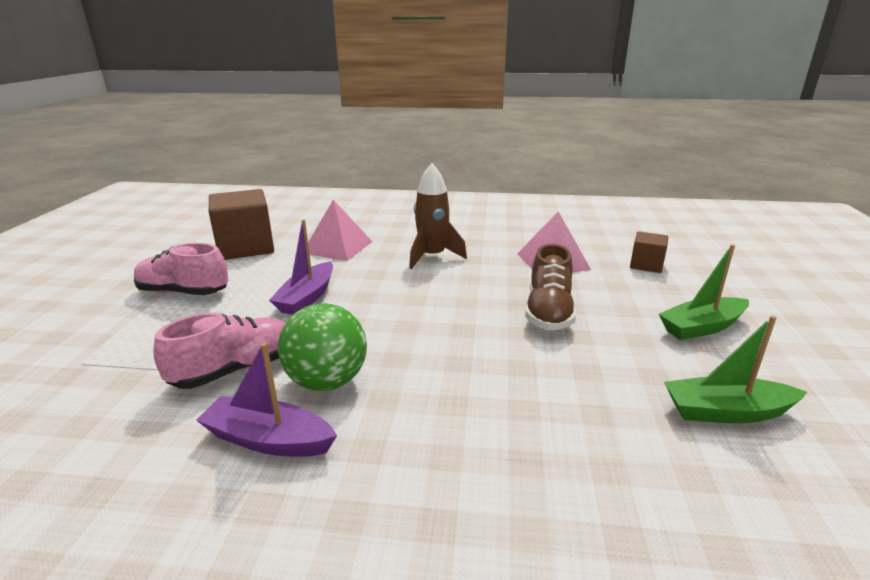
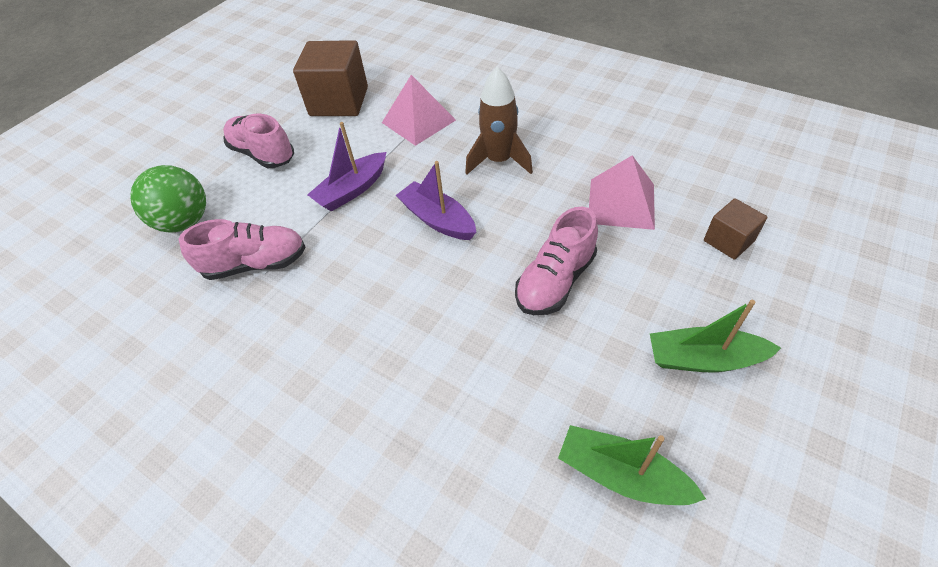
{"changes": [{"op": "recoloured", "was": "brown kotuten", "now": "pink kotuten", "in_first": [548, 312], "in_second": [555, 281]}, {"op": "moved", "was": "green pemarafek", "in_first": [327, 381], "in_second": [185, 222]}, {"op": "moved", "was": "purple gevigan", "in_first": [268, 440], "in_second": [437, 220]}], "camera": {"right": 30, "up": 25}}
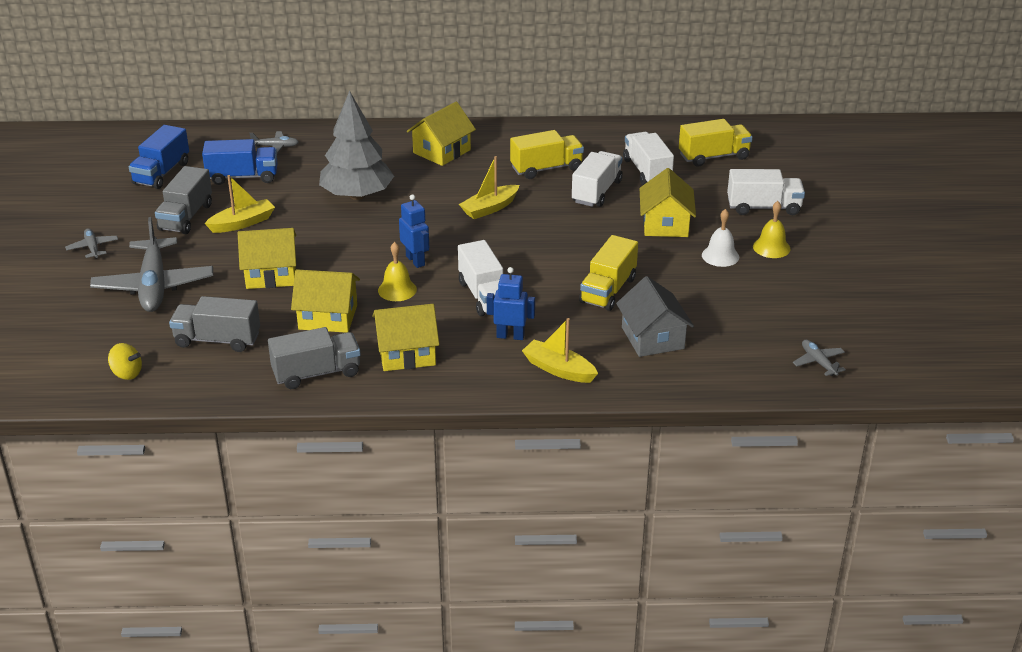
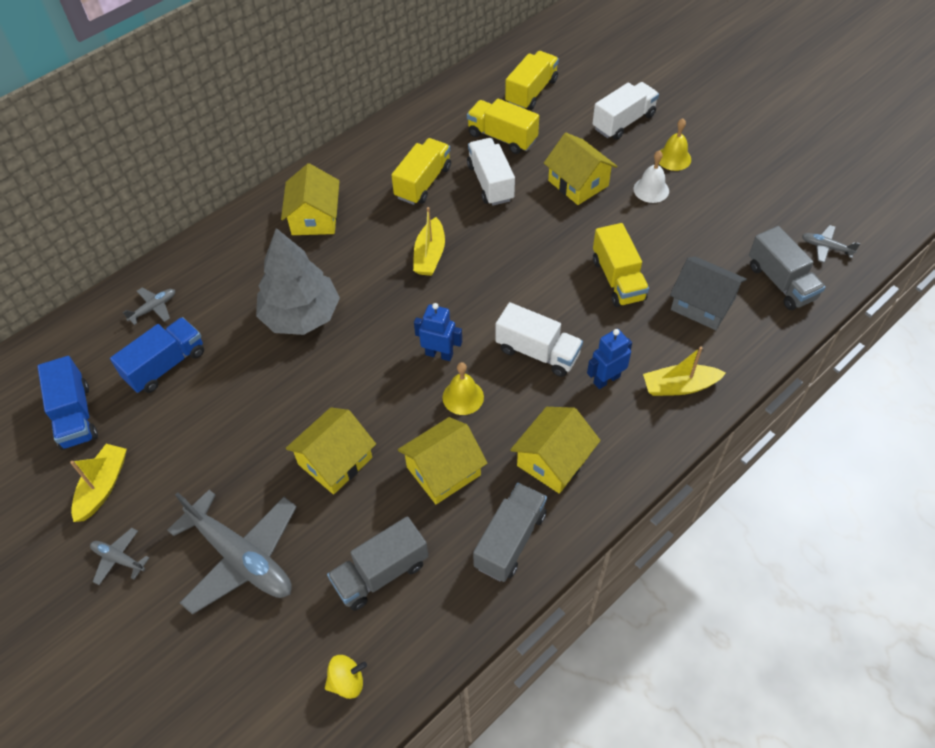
{"changes": [{"op": "recoloured", "was": "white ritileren", "now": "yellow ritileren", "in_first": [647, 171], "in_second": [502, 137]}, {"op": "moved", "was": "grey ritileren", "in_first": [186, 217], "in_second": [781, 282]}, {"op": "moved", "was": "yellow gevigan", "in_first": [242, 223], "in_second": [103, 486]}], "camera": {"right": -40, "up": 20}}
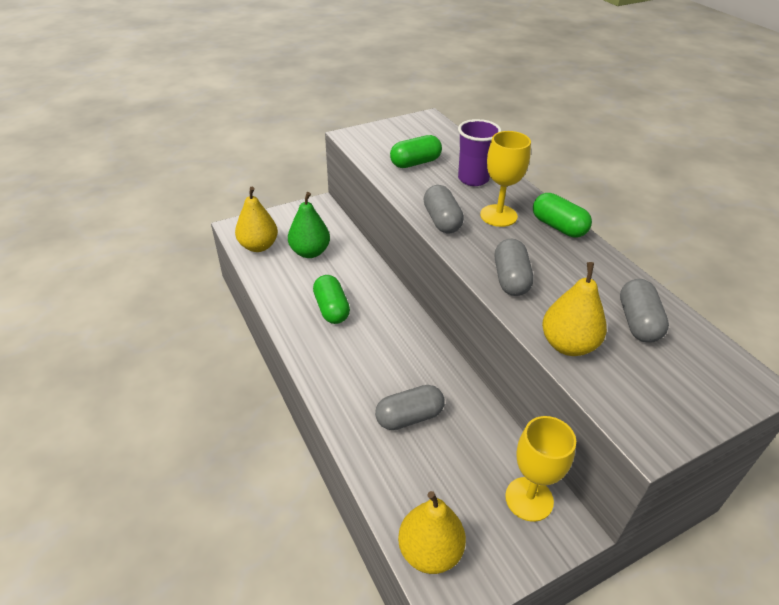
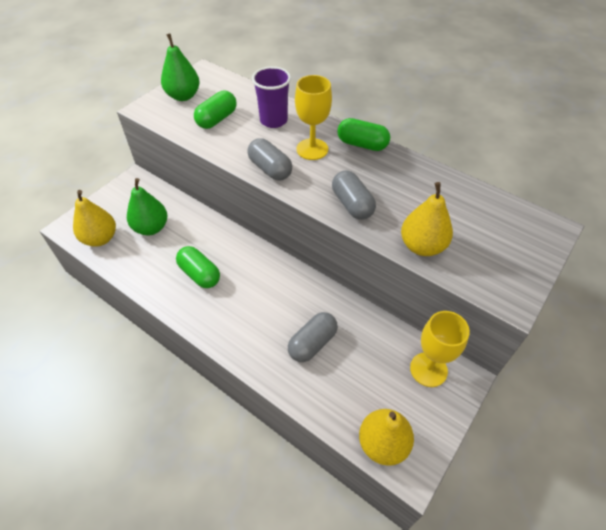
{"changes": [{"op": "removed", "was": "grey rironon", "in_first": [638, 322]}, {"op": "added", "now": "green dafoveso", "in_second": [183, 96]}], "camera": {"right": -25, "up": 10}}
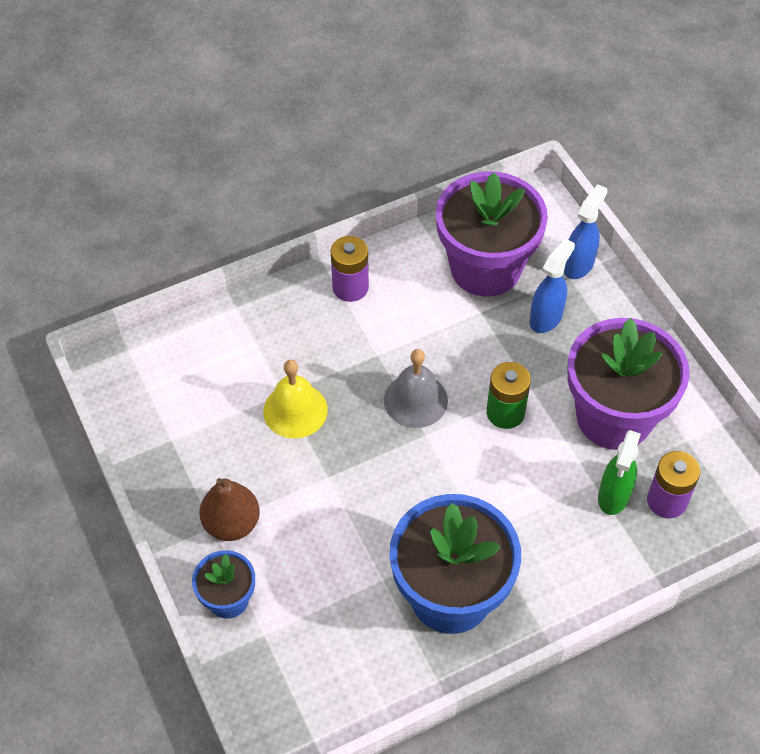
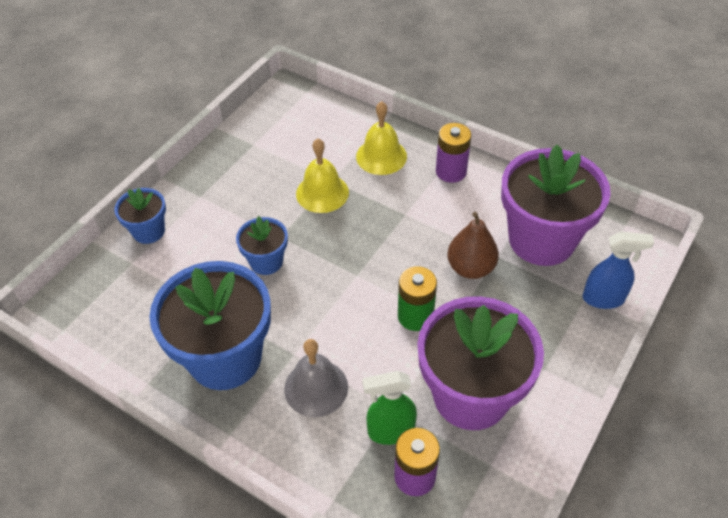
{"changes": [{"op": "removed", "was": "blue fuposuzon", "in_first": [546, 318]}, {"op": "moved", "was": "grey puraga", "in_first": [415, 400], "in_second": [316, 388]}, {"op": "moved", "was": "brown dafoveso", "in_first": [232, 523], "in_second": [470, 268]}, {"op": "added", "now": "yellow puraga", "in_second": [381, 156]}, {"op": "added", "now": "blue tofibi", "in_second": [266, 261]}], "camera": {"right": 60, "up": -5}}
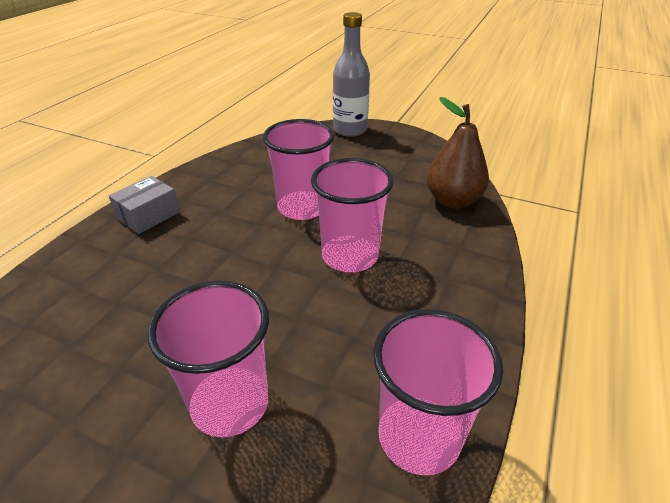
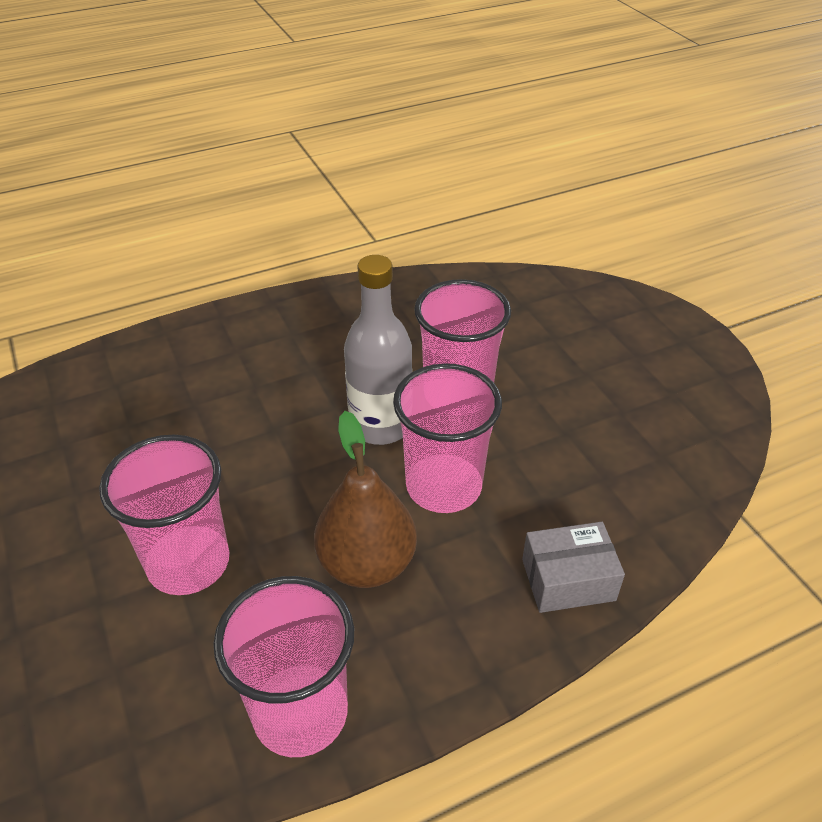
{"changes": [{"op": "moved", "was": "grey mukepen", "in_first": [350, 130], "in_second": [380, 425]}, {"op": "moved", "was": "brown dafoveso", "in_first": [453, 201], "in_second": [367, 564]}, {"op": "moved", "was": "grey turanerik", "in_first": [148, 215], "in_second": [568, 580]}], "camera": {"right": 40, "up": 5}}
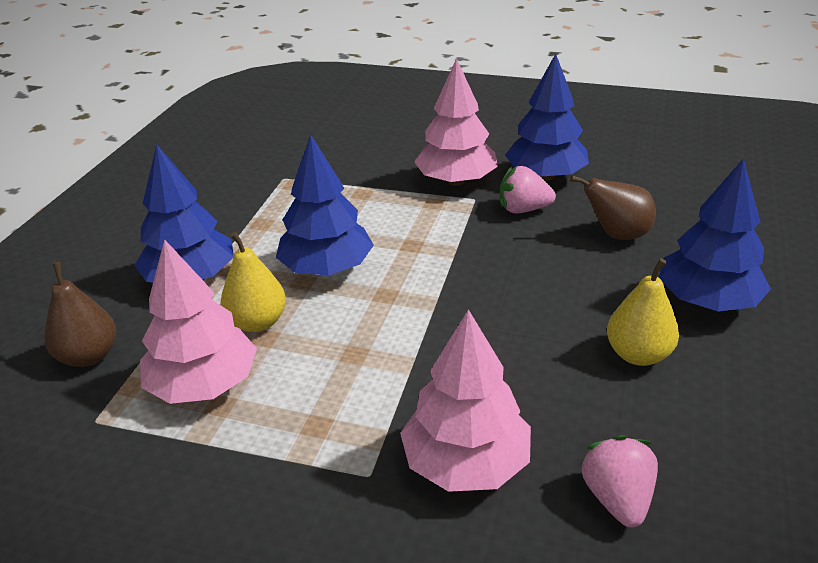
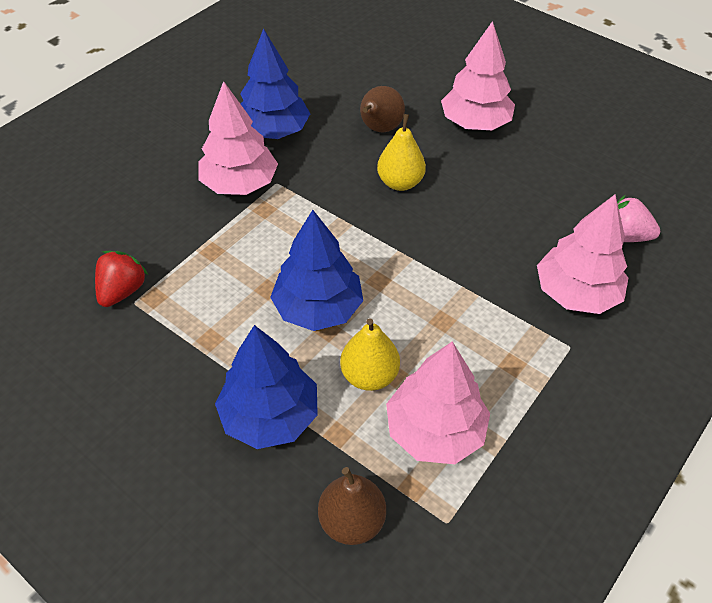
{"changes": [{"op": "recoloured", "was": "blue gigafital", "now": "pink gigafital", "in_first": [707, 301], "in_second": [475, 123]}, {"op": "removed", "was": "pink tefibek", "in_first": [523, 209]}, {"op": "moved", "was": "yellow dafoveso", "in_first": [638, 354], "in_second": [400, 183]}, {"op": "added", "now": "red tefibek", "in_second": [123, 291]}], "camera": {"right": -70, "up": 15}}
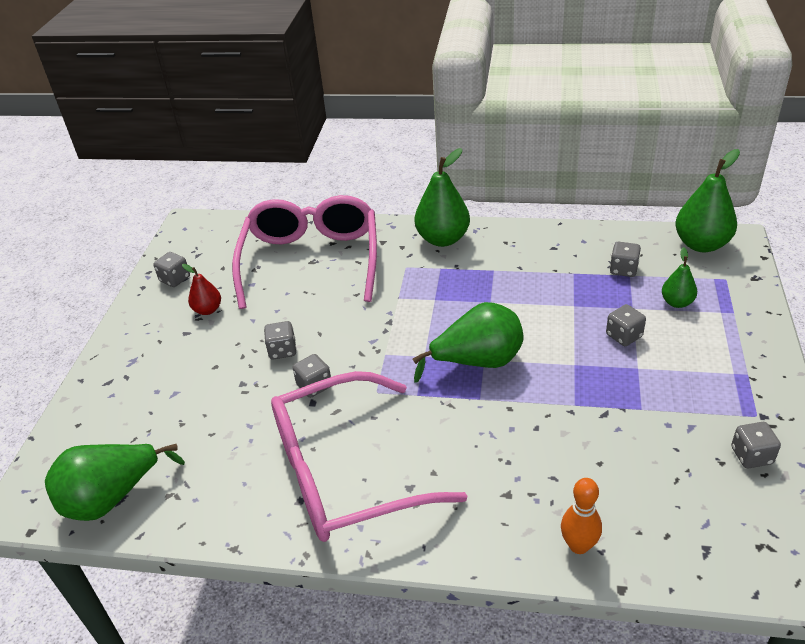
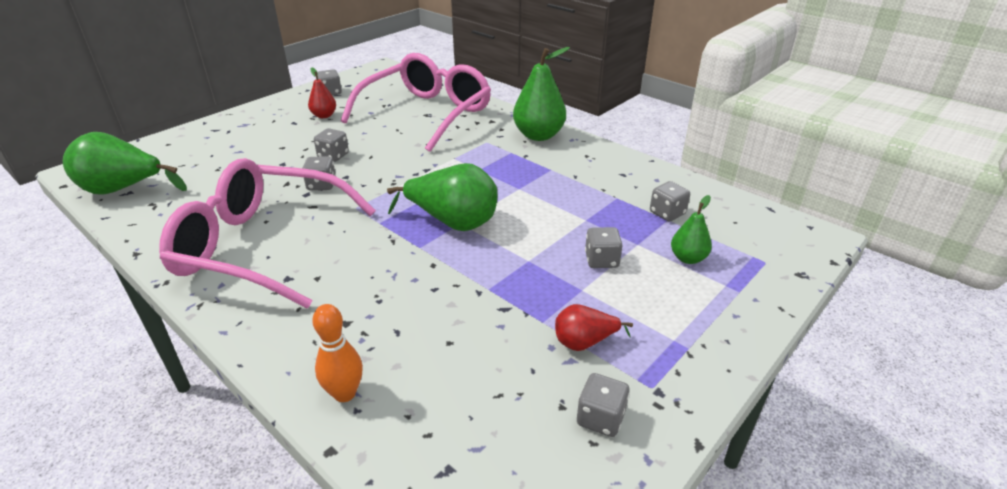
{"changes": [{"op": "removed", "was": "green dafoveso", "in_first": [701, 244]}, {"op": "added", "now": "red dafoveso", "in_second": [584, 342]}], "camera": {"right": 30, "up": -5}}
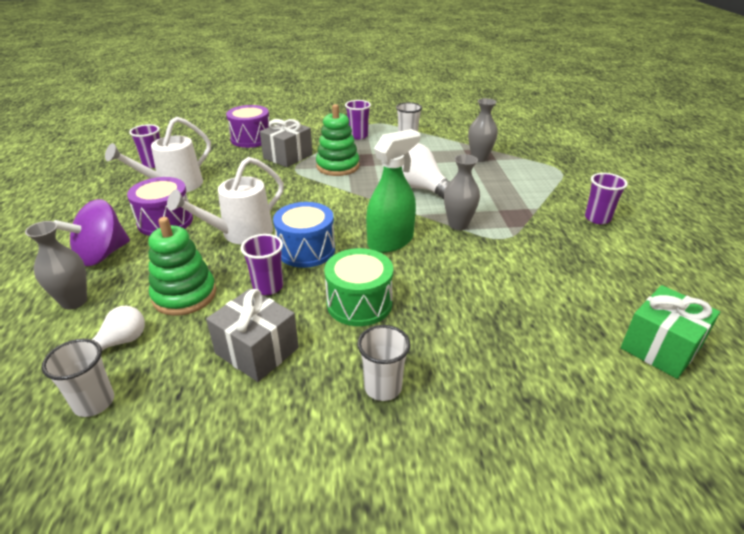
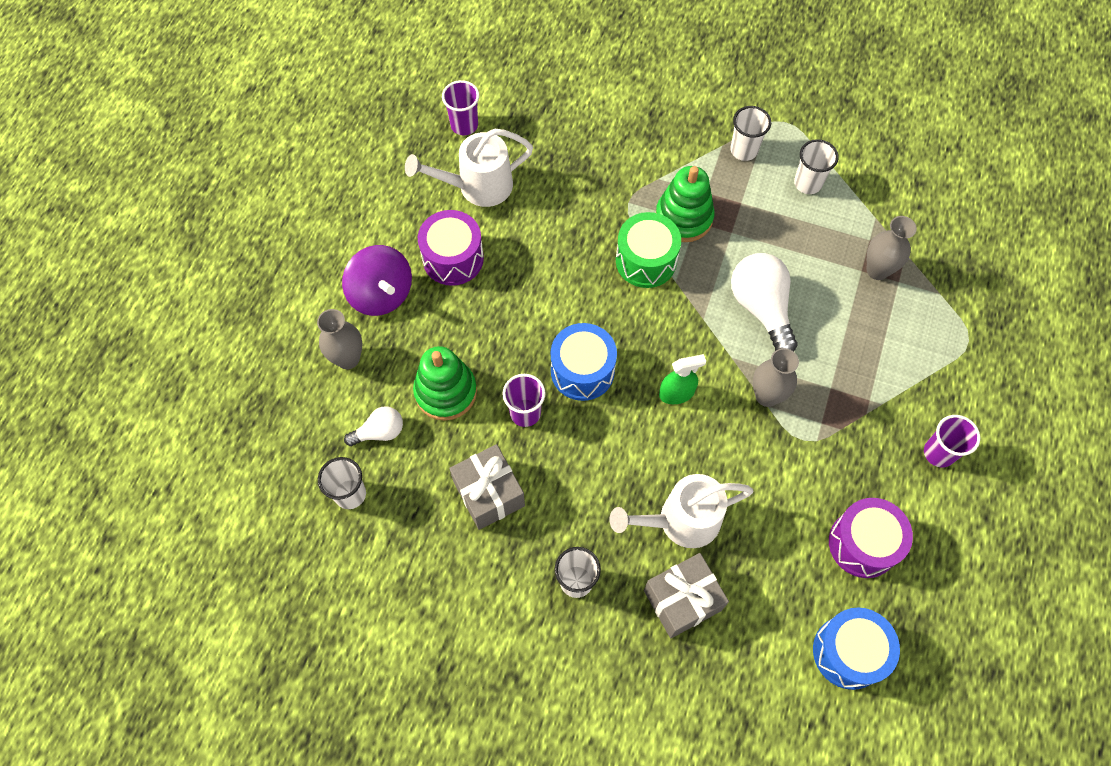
{"changes": [{"op": "recoloured", "was": "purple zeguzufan", "now": "white zeguzufan", "in_first": [358, 136], "in_second": [744, 150]}, {"op": "moved", "was": "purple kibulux", "in_first": [251, 139], "in_second": [863, 544]}, {"op": "moved", "was": "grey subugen", "in_first": [288, 156], "in_second": [682, 600]}, {"op": "resized", "was": "green fuposuzon", "in_first": [390, 241], "in_second": [676, 393], "ratio": 0.6}, {"op": "moved", "was": "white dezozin", "in_first": [240, 234], "in_second": [680, 521]}, {"op": "turned", "was": "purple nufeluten", "in_first": [102, 254], "in_second": [381, 294], "clockwise": -105}, {"op": "moved", "was": "green kibulux", "in_first": [359, 303], "in_second": [646, 261]}, {"op": "replaced", "was": "green subugen", "now": "blue kibulux", "in_first": [660, 347], "in_second": [848, 652]}], "camera": {"right": 25, "up": 30}}
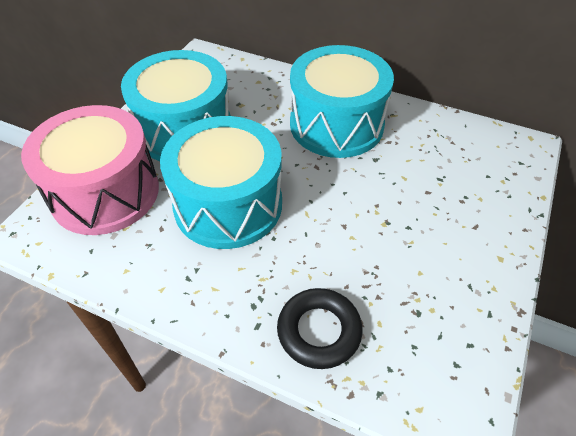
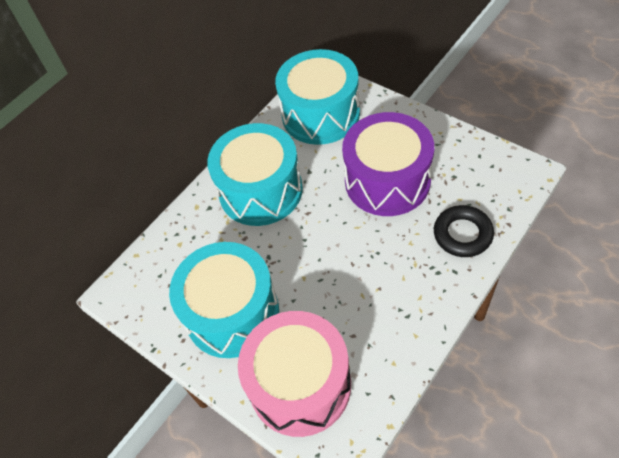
{"changes": [{"op": "moved", "was": "turquoise kibulux", "in_first": [228, 204], "in_second": [320, 114]}, {"op": "added", "now": "purple kibulux", "in_second": [387, 181]}], "camera": {"right": -70, "up": 5}}
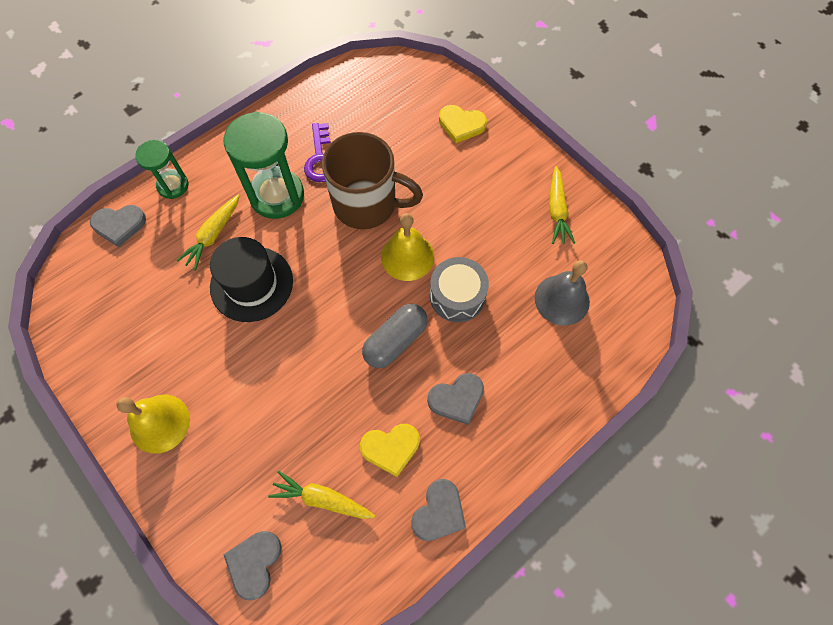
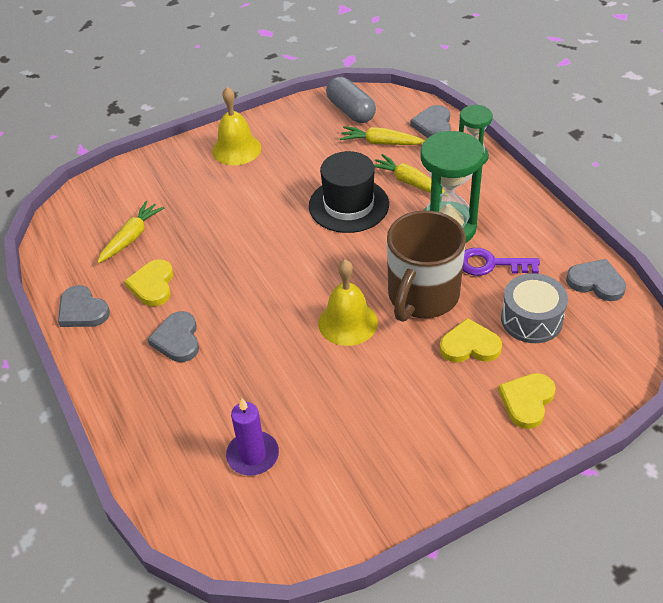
{"changes": [{"op": "moved", "was": "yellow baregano", "in_first": [557, 210], "in_second": [381, 143]}, {"op": "moved", "was": "grey kibulux", "in_first": [457, 296], "in_second": [531, 319]}, {"op": "replaced", "was": "grey puraga", "now": "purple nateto", "in_first": [562, 299], "in_second": [253, 455]}, {"op": "moved", "was": "grey rironon", "in_first": [395, 341], "in_second": [351, 111]}, {"op": "moved", "was": "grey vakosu", "in_first": [254, 563], "in_second": [596, 282]}, {"op": "added", "now": "yellow vakosu", "in_second": [470, 345]}], "camera": {"right": 105, "up": -20}}
